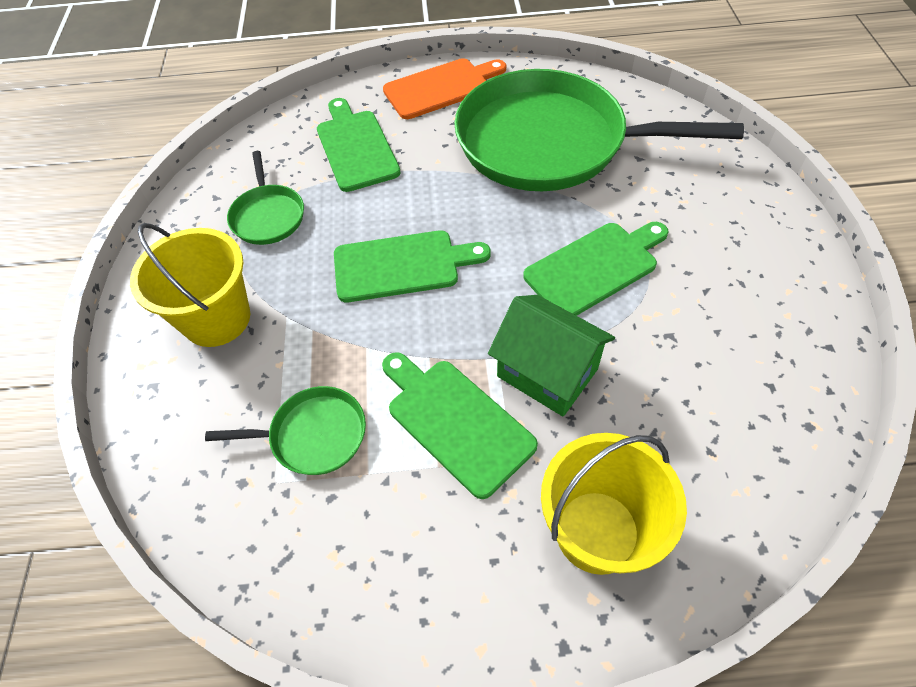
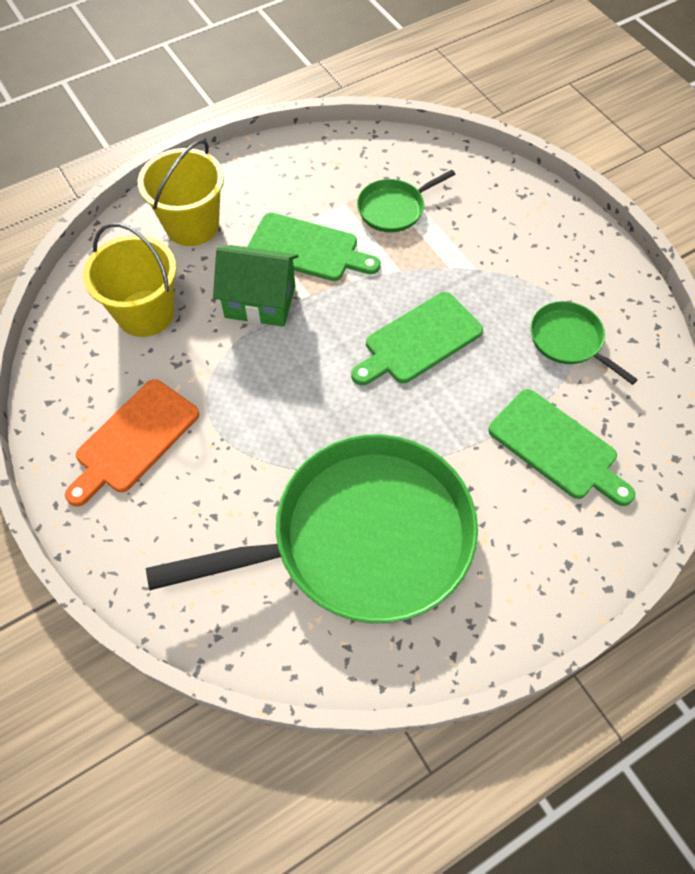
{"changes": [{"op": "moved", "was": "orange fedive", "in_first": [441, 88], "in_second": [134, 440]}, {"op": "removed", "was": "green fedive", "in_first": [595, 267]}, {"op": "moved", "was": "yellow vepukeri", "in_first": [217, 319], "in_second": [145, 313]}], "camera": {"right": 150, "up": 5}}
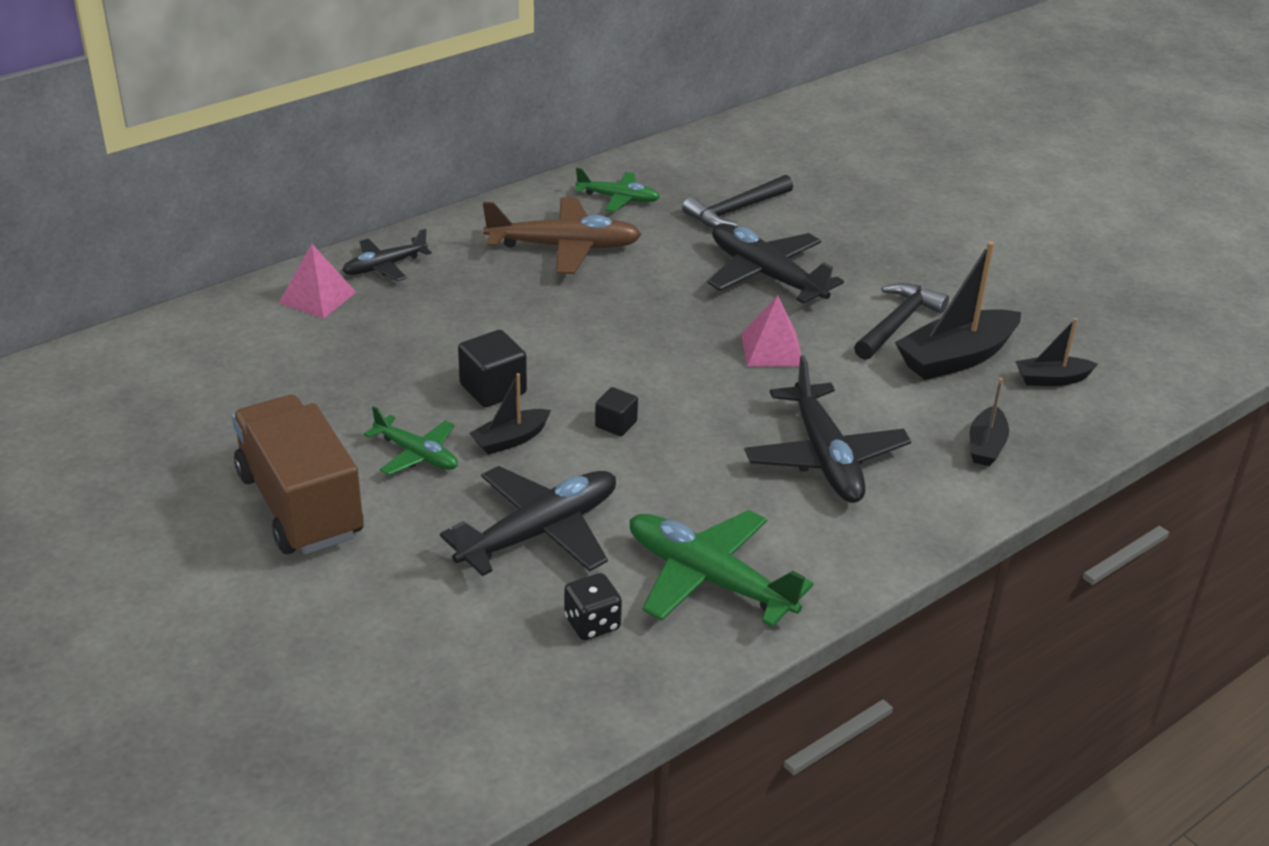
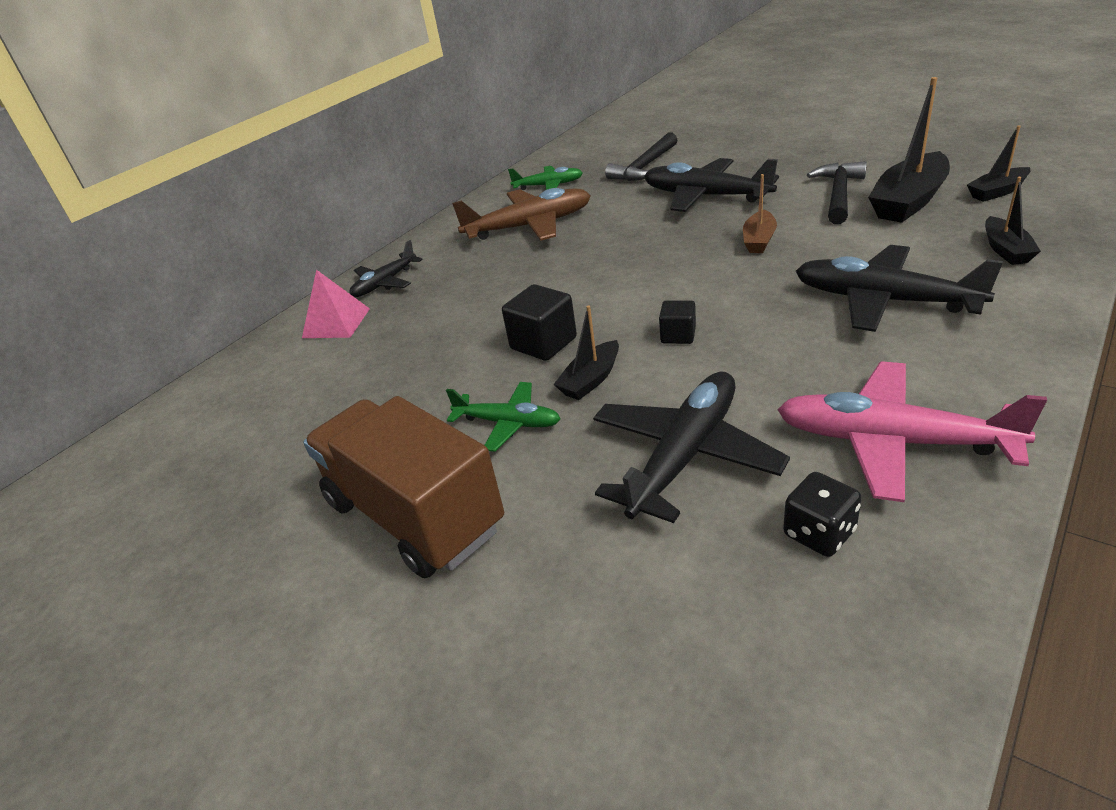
{"changes": [{"op": "replaced", "was": "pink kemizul", "now": "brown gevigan", "in_first": [772, 349], "in_second": [759, 240]}, {"op": "turned", "was": "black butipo", "in_first": [824, 457], "in_second": [885, 301], "clockwise": 150}, {"op": "recoloured", "was": "green butipo", "now": "pink butipo", "in_first": [709, 579], "in_second": [893, 442]}], "camera": {"right": -10, "up": 0}}
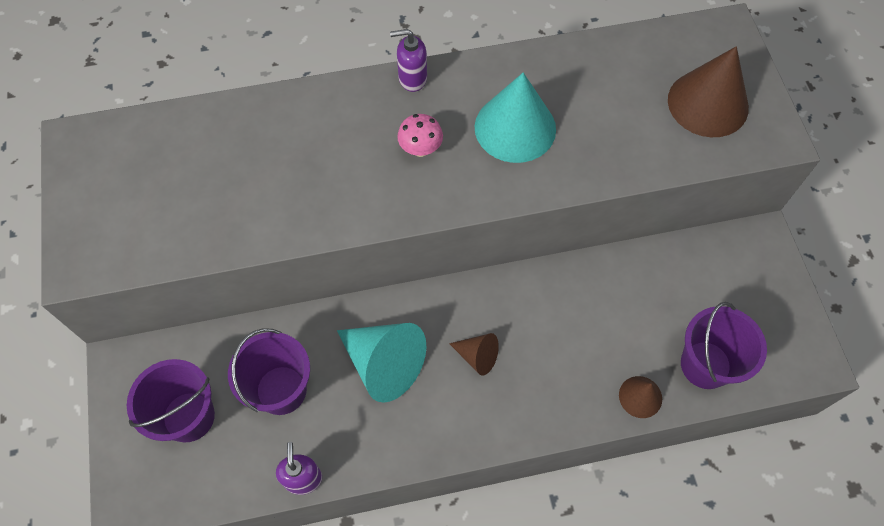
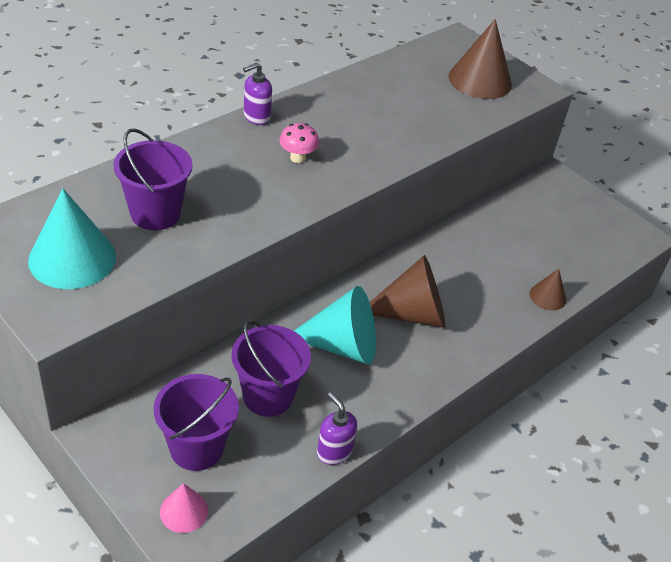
{"changes": [{"op": "moved", "was": "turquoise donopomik", "in_first": [515, 128], "in_second": [72, 258]}, {"op": "moved", "was": "purple vepukeri", "in_first": [705, 365], "in_second": [155, 213]}, {"op": "resized", "was": "brown donopomik", "in_first": [477, 356], "in_second": [412, 313], "ratio": 1.91}, {"op": "added", "now": "pink donopomik", "in_second": [184, 511]}], "camera": {"right": -35, "up": -20}}
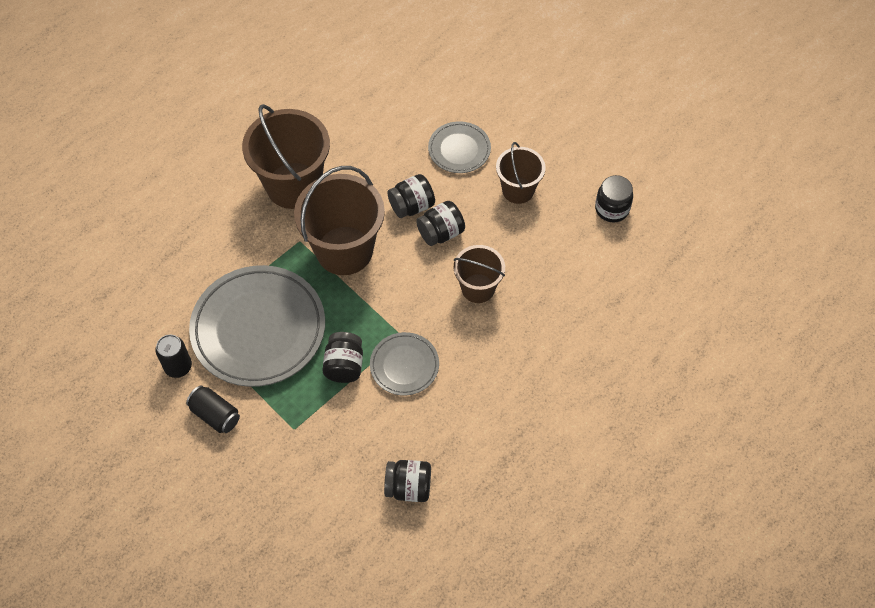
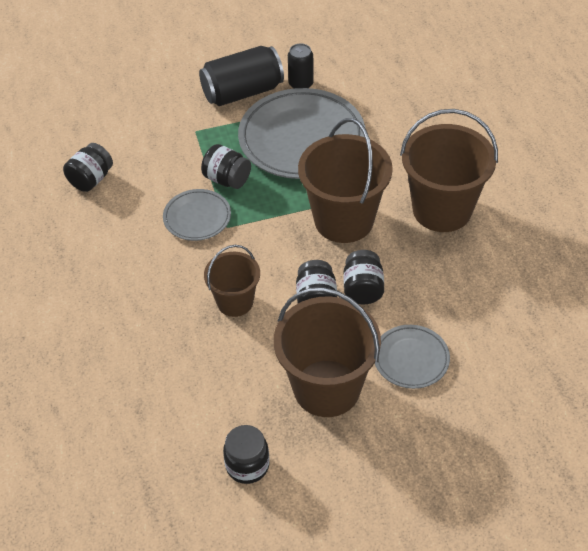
{"changes": [{"op": "resized", "was": "brown vepukeri", "in_first": [518, 190], "in_second": [327, 388], "ratio": 1.73}, {"op": "resized", "was": "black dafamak", "in_first": [215, 415], "in_second": [242, 92], "ratio": 1.75}], "camera": {"right": 120, "up": -10}}
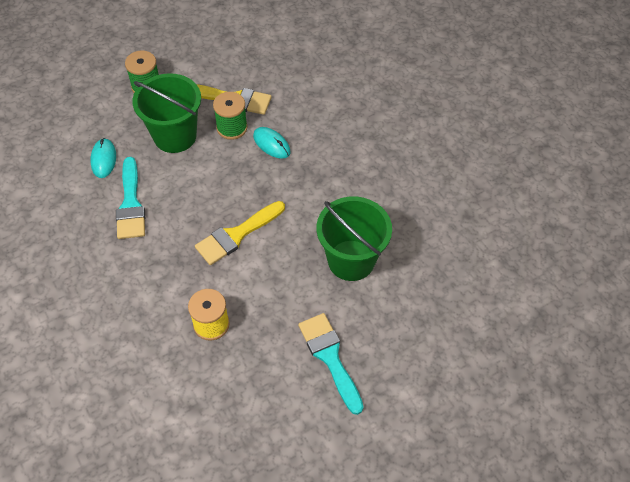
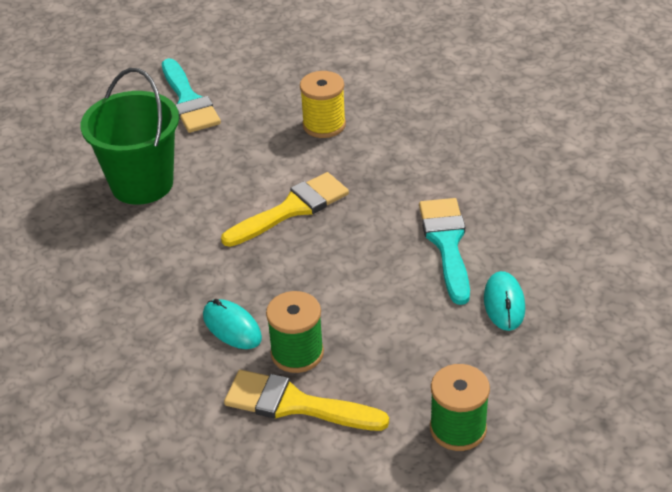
{"changes": [{"op": "removed", "was": "green vepukeri", "in_first": [175, 136]}], "camera": {"right": -175, "up": -15}}
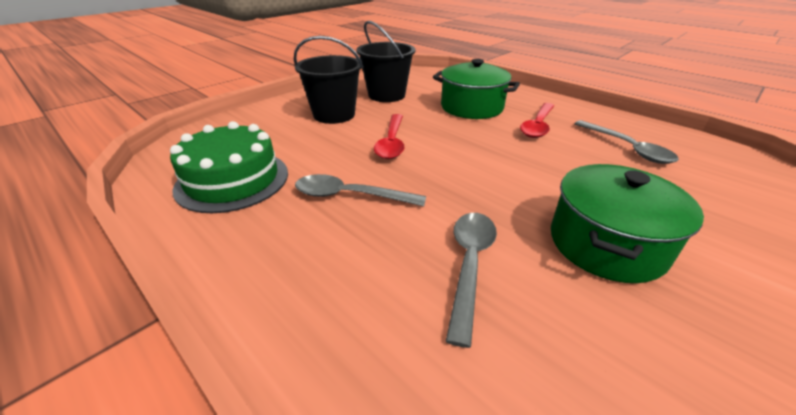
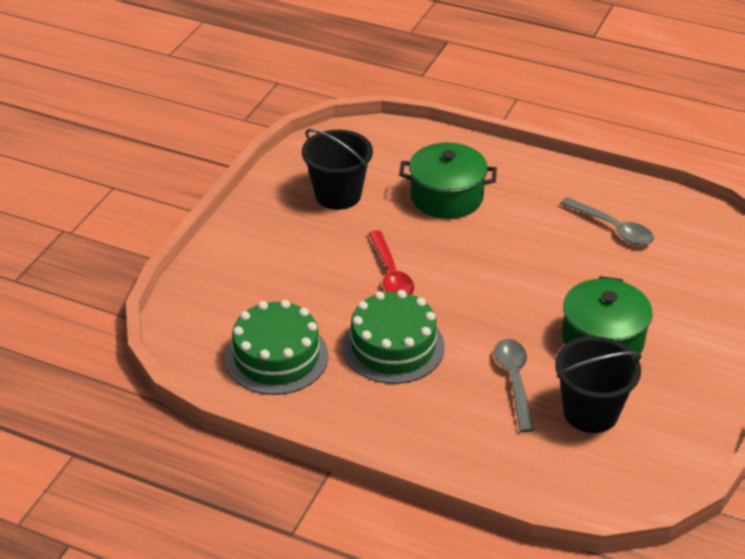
{"changes": [{"op": "moved", "was": "black vepukeri", "in_first": [334, 115], "in_second": [590, 412]}, {"op": "removed", "was": "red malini", "in_first": [537, 126]}, {"op": "replaced", "was": "grey malini", "now": "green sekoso", "in_first": [349, 196], "in_second": [393, 346]}], "camera": {"right": -20, "up": 5}}
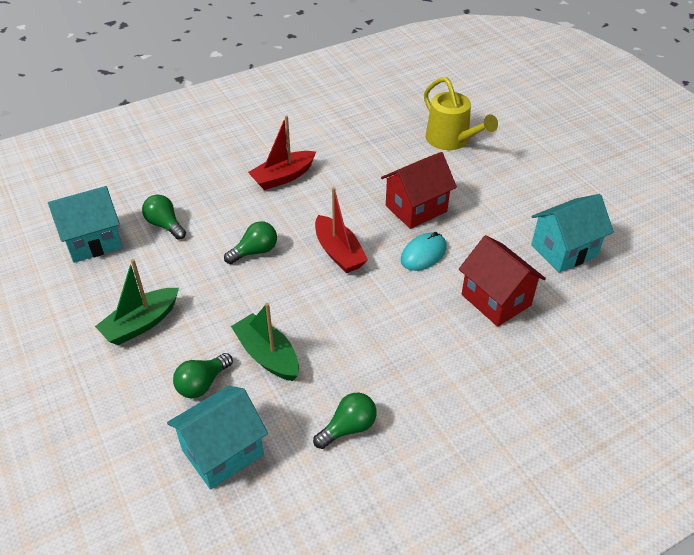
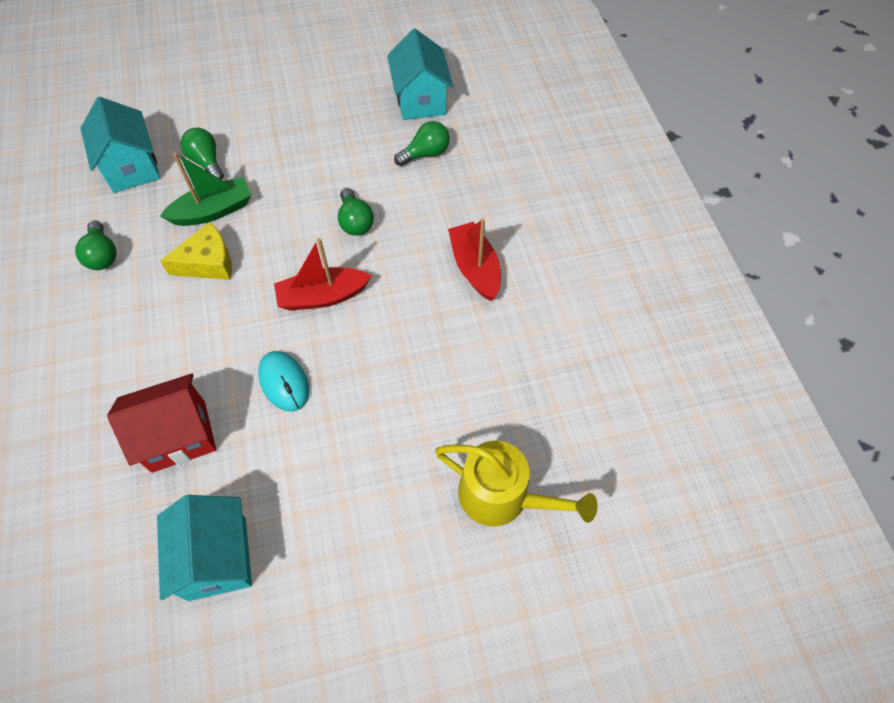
{"changes": [{"op": "turned", "was": "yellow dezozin", "in_first": [451, 140], "in_second": [502, 496], "clockwise": -135}, {"op": "removed", "was": "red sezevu", "in_first": [416, 208]}, {"op": "removed", "was": "green gevigan", "in_first": [141, 324]}, {"op": "added", "now": "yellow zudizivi", "in_second": [208, 262]}], "camera": {"right": 105, "up": 15}}
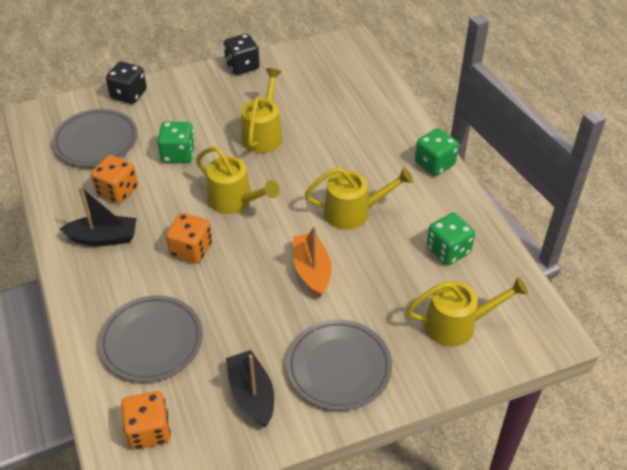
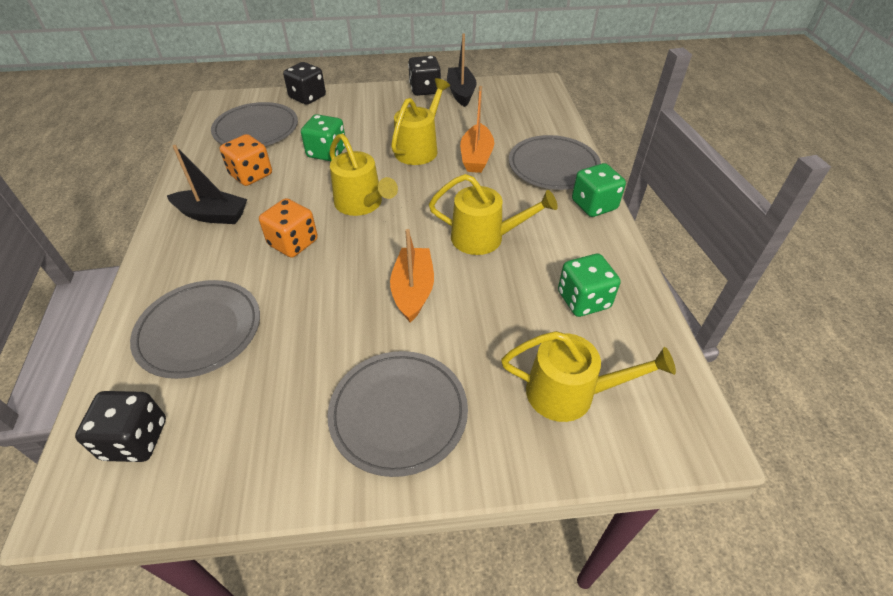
{"changes": [{"op": "moved", "was": "black gevigan", "in_first": [252, 394], "in_second": [461, 92]}, {"op": "recoloured", "was": "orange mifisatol", "now": "black mifisatol", "in_first": [149, 431], "in_second": [135, 439]}, {"op": "added", "now": "orange gevigan", "in_second": [476, 157]}, {"op": "added", "now": "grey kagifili", "in_second": [553, 166]}], "camera": {"right": 15, "up": 0}}
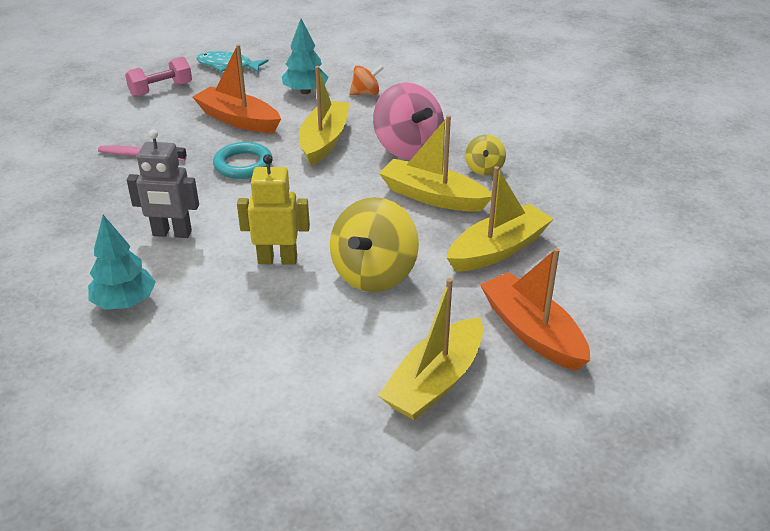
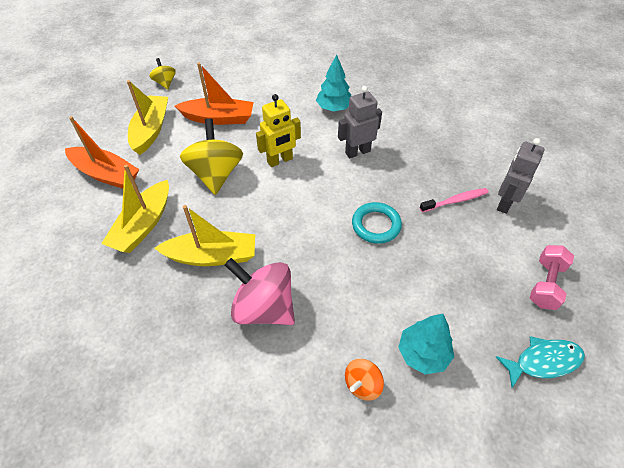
{"changes": [{"op": "moved", "was": "orange gevigan", "in_first": [238, 120], "in_second": [218, 118]}, {"op": "removed", "was": "yellow gevigan", "in_first": [324, 141]}, {"op": "moved", "was": "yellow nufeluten", "in_first": [484, 169], "in_second": [165, 83]}, {"op": "added", "now": "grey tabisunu", "in_second": [504, 203]}], "camera": {"right": 150, "up": 15}}
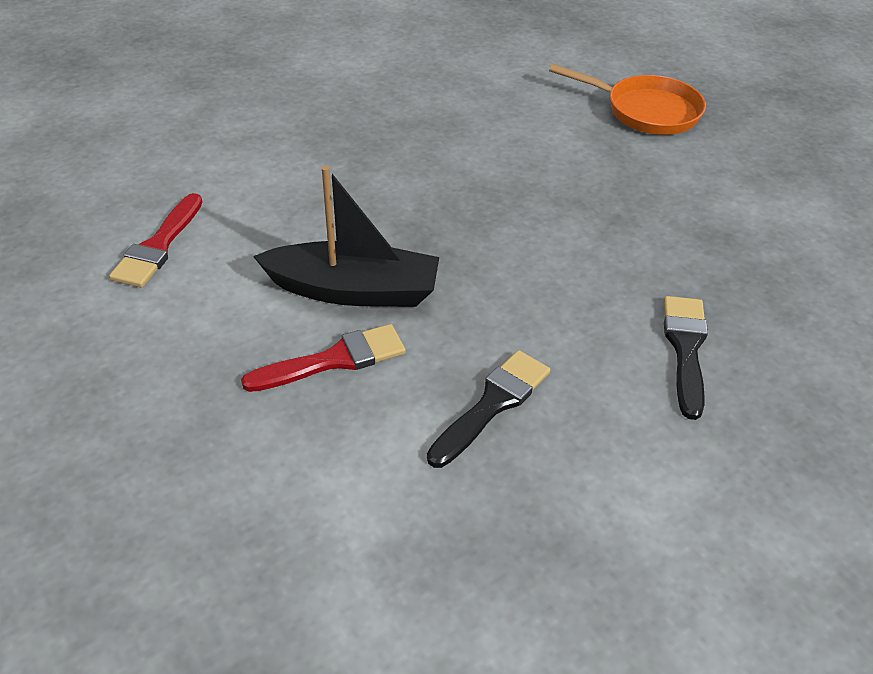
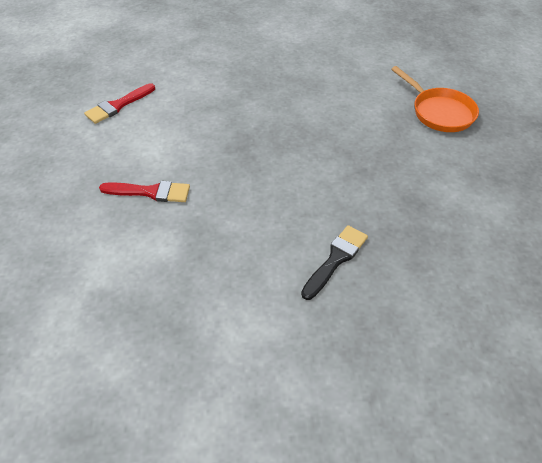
{"changes": [{"op": "removed", "was": "black gevigan", "in_first": [354, 290]}, {"op": "removed", "was": "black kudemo", "in_first": [492, 405]}], "camera": {"right": 30, "up": 5}}
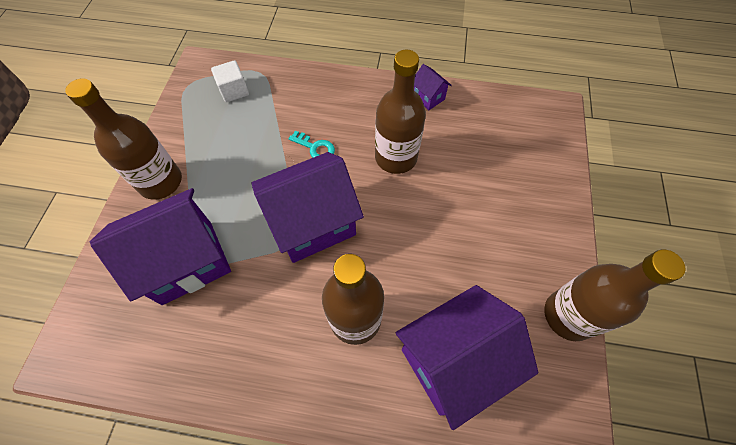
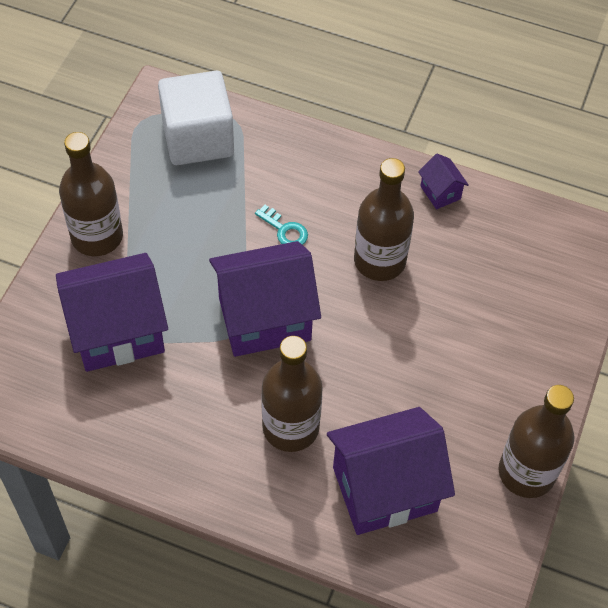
{"changes": [{"op": "resized", "was": "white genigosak", "in_first": [234, 91], "in_second": [198, 138], "ratio": 1.97}], "camera": {"right": 10, "up": -5}}
